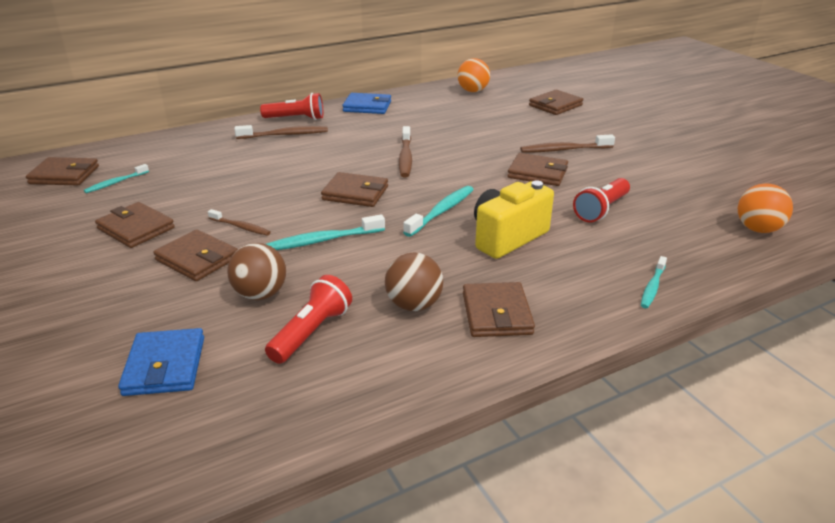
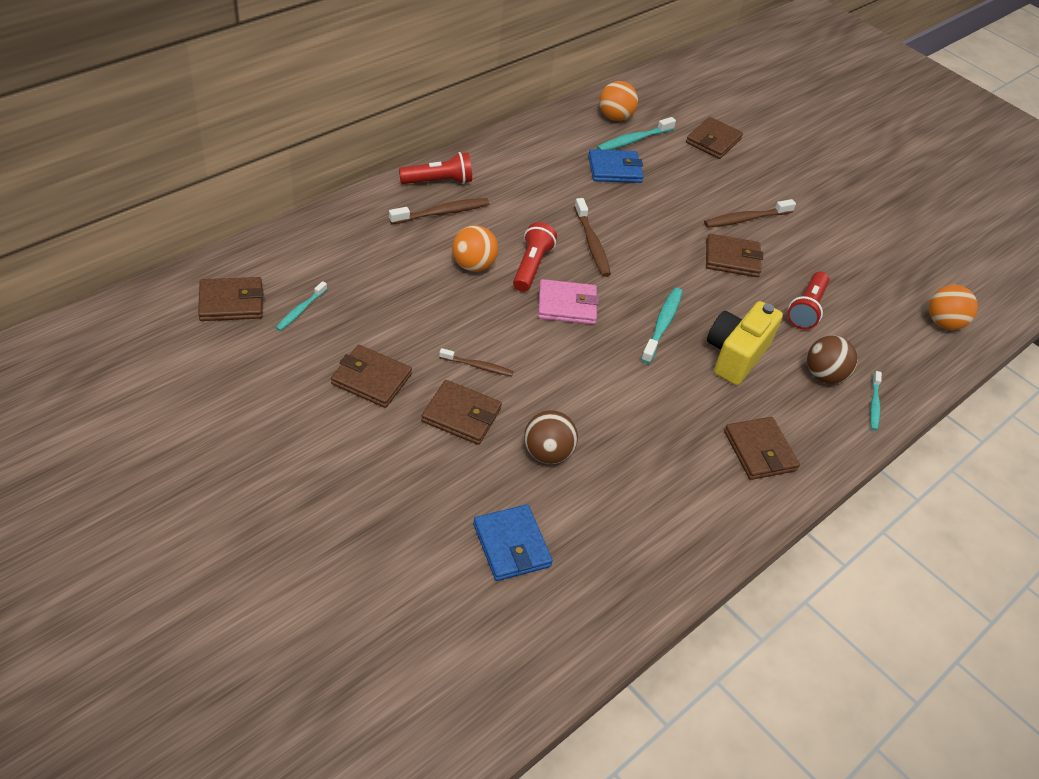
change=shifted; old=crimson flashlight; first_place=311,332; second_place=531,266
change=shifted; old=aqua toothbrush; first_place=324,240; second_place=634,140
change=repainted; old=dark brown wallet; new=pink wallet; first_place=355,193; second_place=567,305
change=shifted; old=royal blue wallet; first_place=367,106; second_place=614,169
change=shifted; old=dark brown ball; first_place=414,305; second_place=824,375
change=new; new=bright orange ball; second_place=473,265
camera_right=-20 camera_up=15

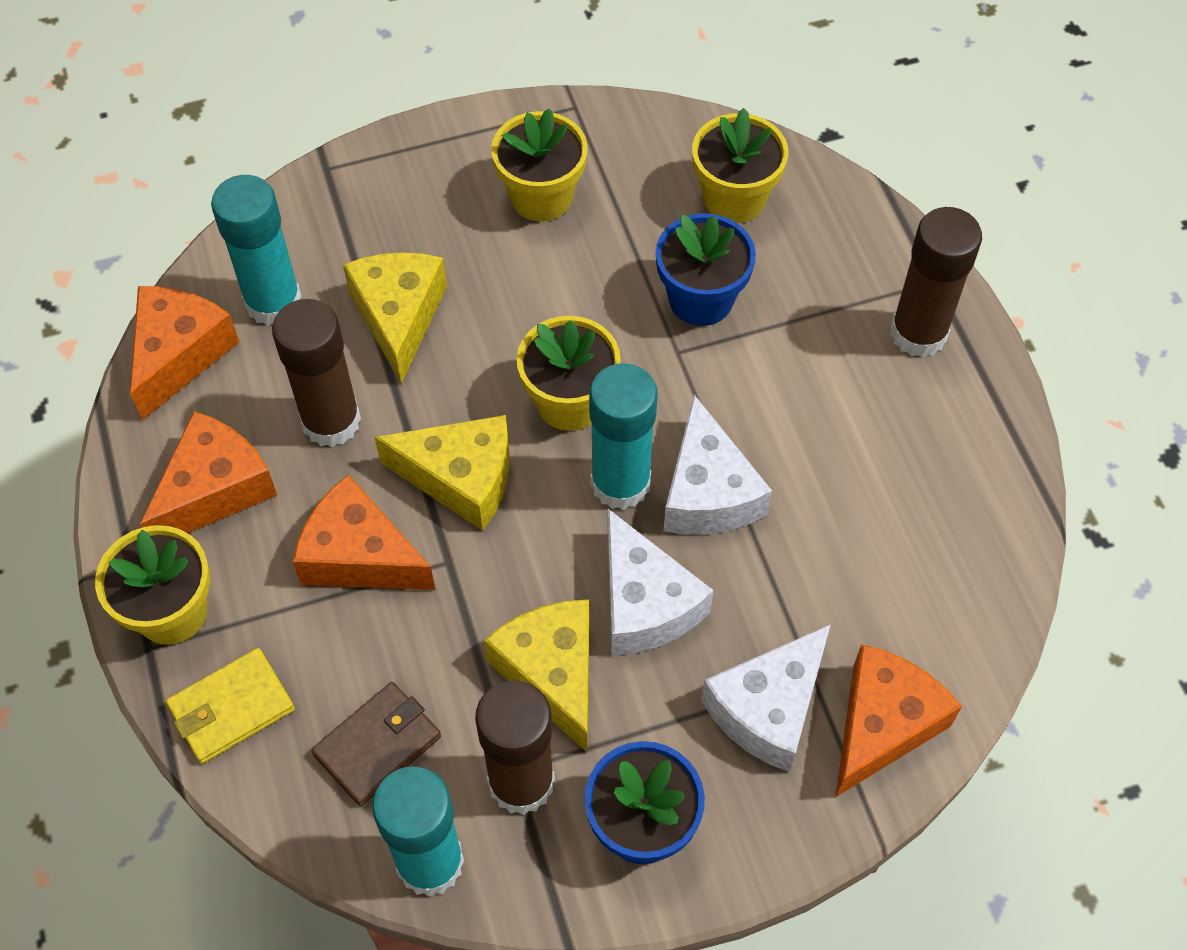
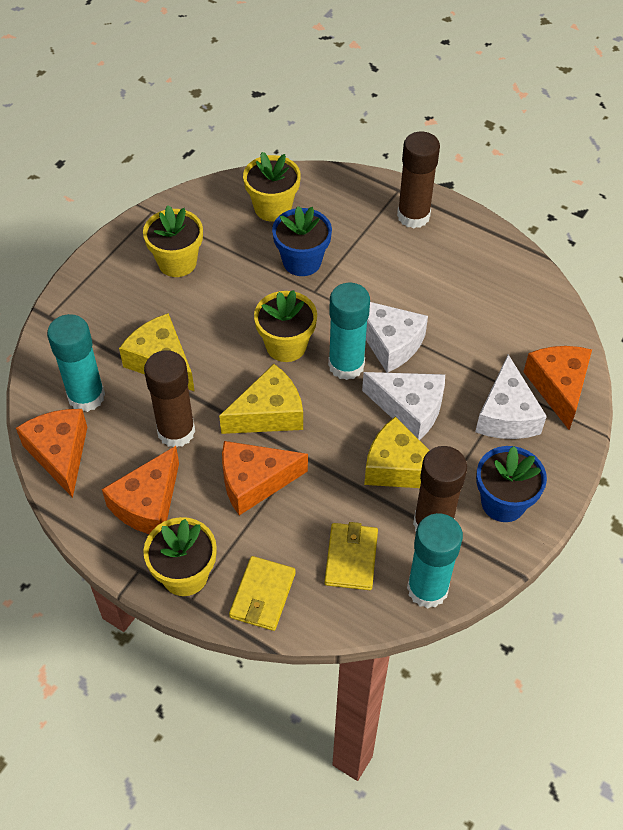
change=rotated; old=bright orange cheese wedge; first_place=215,490; second_place=148,503; degrees=-150
change=repainted; old=dark brown wallet; new=yellow wallet; first_place=378,745; second_place=351,558
camera_right=-40 camera_up=-5

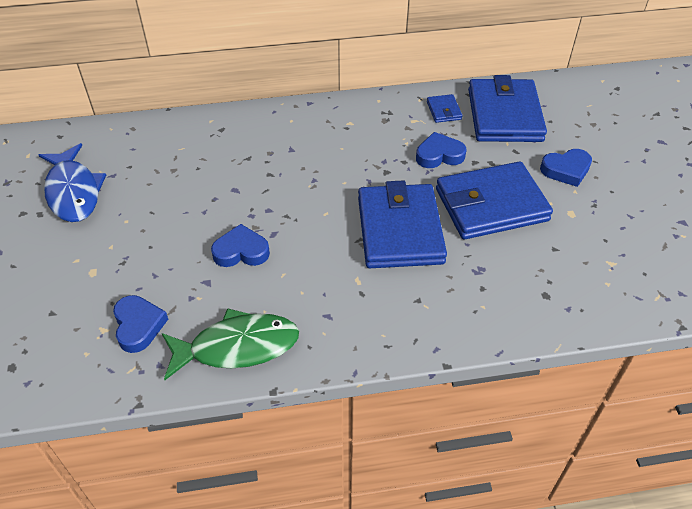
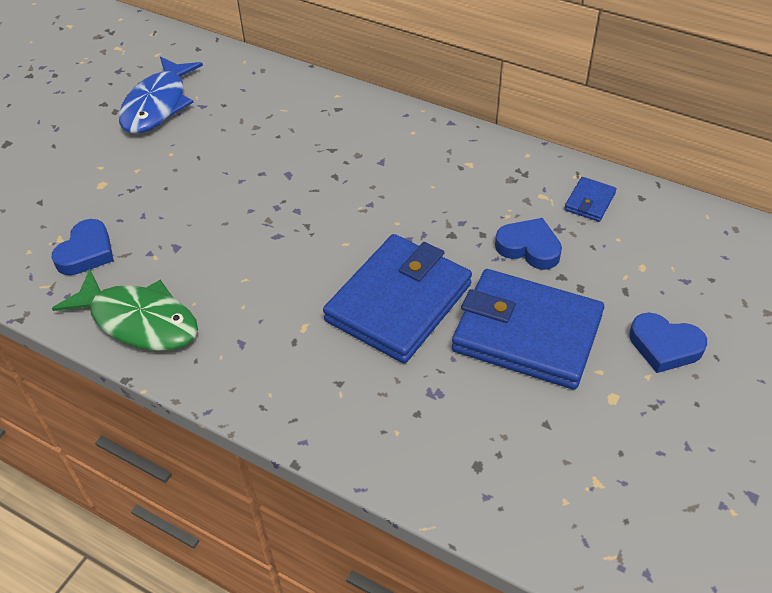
change=gone; old=royal blue heart shape; first_place=241,251
change=gone; old=royal blue wallet; first_place=504,115
camera_right=40 camera_up=0

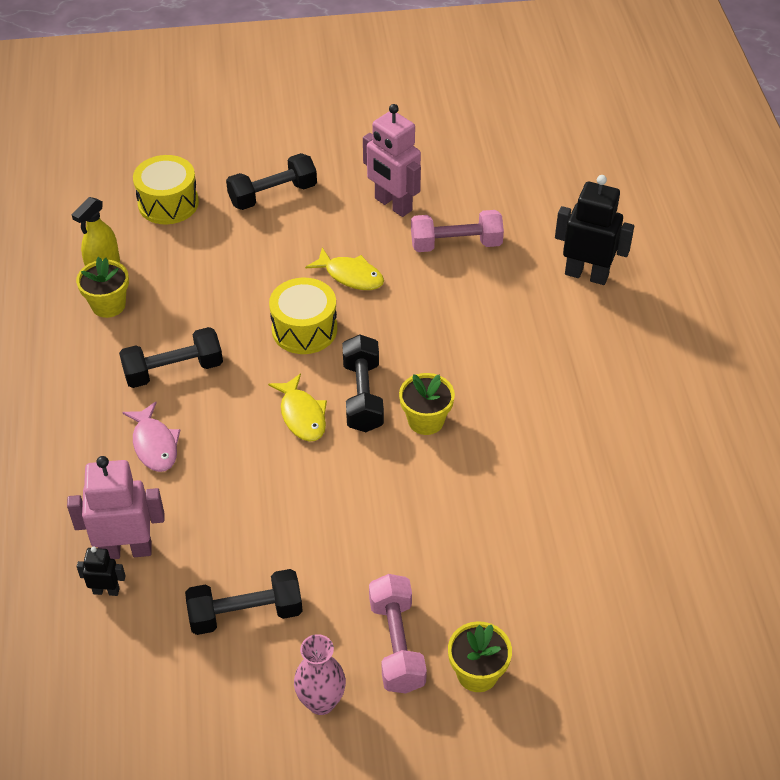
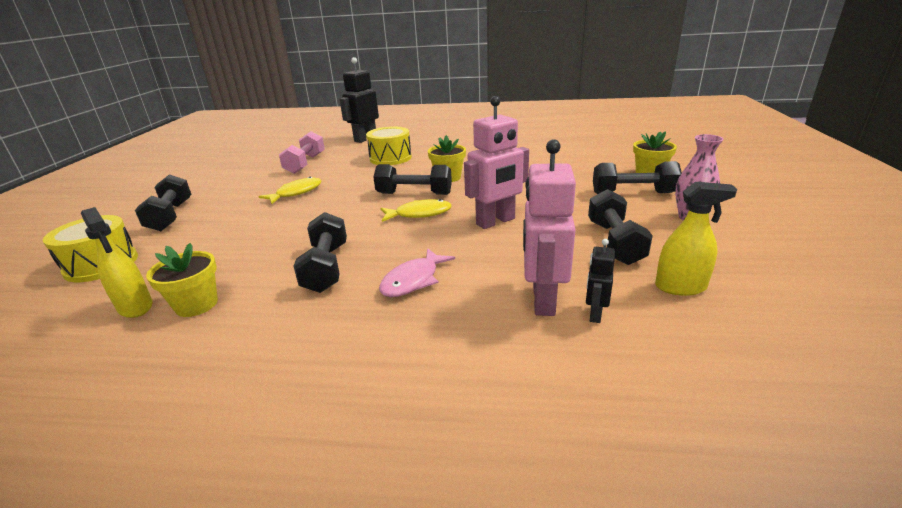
change=rotated; old=pink toy fish; first_place=154,444; second_place=413,280; degrees=135
change=shifted; old=yellow toy drum; first_place=304,329; second_place=390,158
change=shifted; old=pink robot figure; first_place=393,205; second_place=496,222
change=repainted; old=pink hand weight; new=ebony hand weight; first_place=396,644; second_place=633,193
change=new; new=yellow sprayer; second_place=680,287
camera_right=-75 camera_up=-20

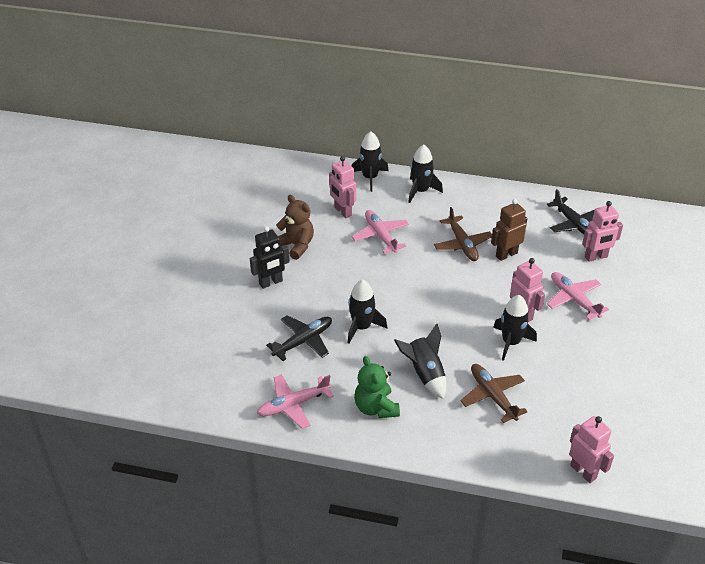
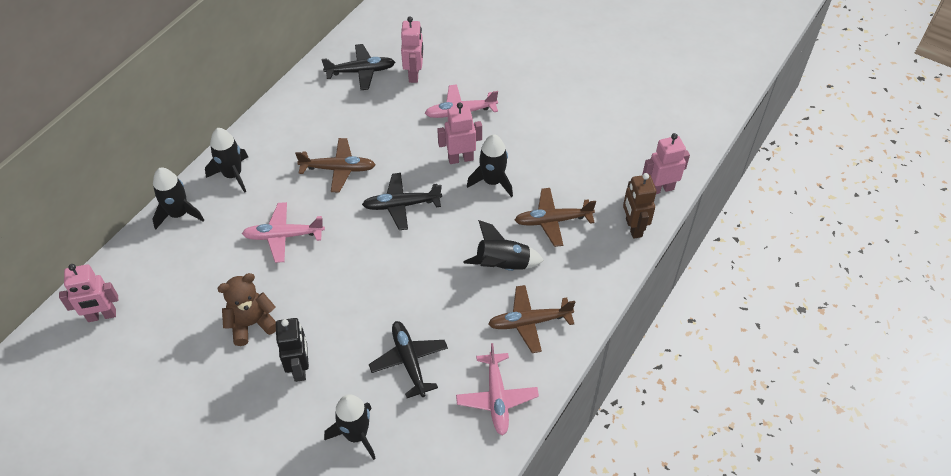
change=shifted; old=pink robot figure; first_place=342,211; second_place=102,316
change=shifted; old=ebony toy rocket; first_place=361,327; second_place=356,435
change=swapped; old=green stuffed bear; new=dark brown toy plane; first_place=376,407; second_place=530,322
change=shifted; old=dark brown robot figure; first_place=506,254; second_place=633,228
change=new; new=ebony toy plane; second_place=402,205
camera_right=-70 camera_up=10

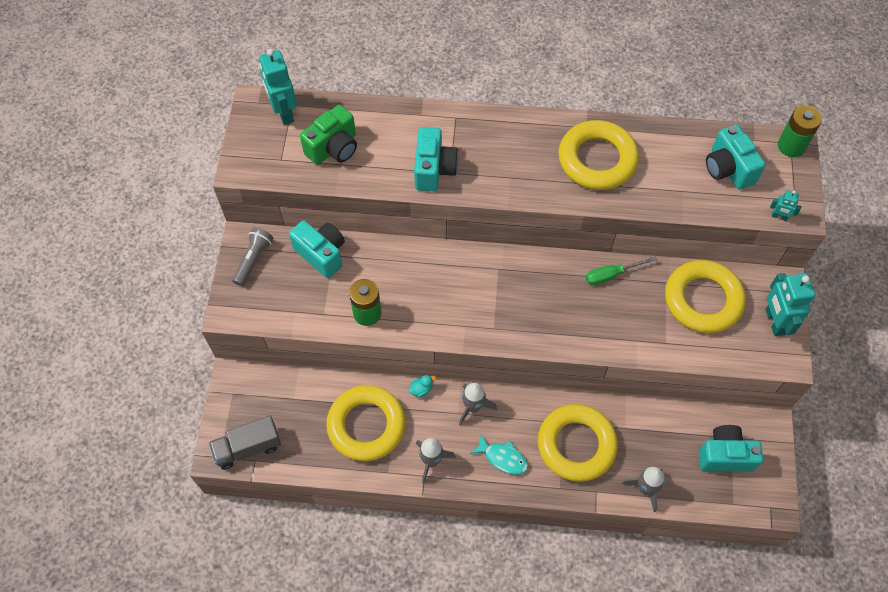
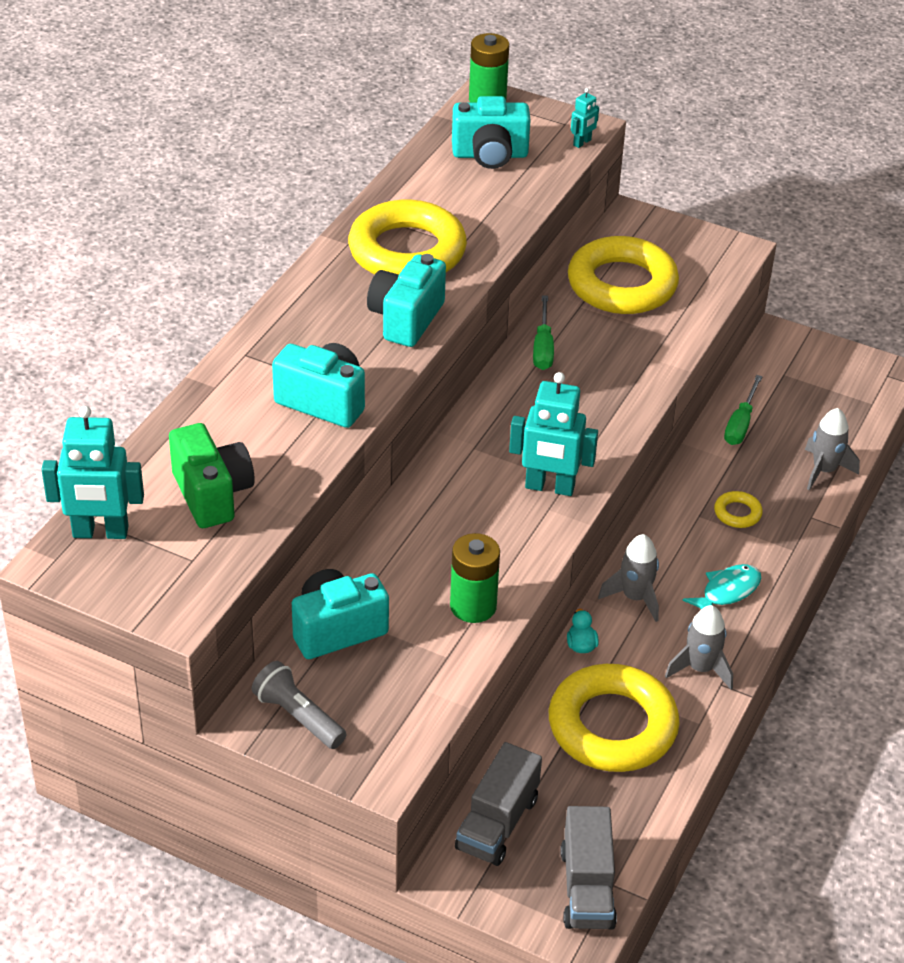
change=scaled; old=yellow torus; first_place=576,445; second_place=737,513; factor=0.41
change=shifted; old=aqua camera; first_place=725,455; second_place=406,319
change=shifted; old=aqua robot figure; first_place=774,322; second_place=549,487
change=new; new=ash-grey lorry; second_place=497,823
change=new; new=green screwdriver; second_place=740,424
camera_right=-70 camera_up=-20

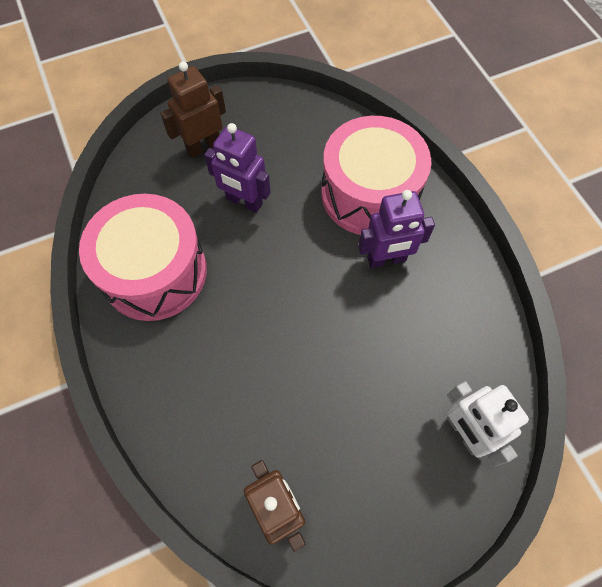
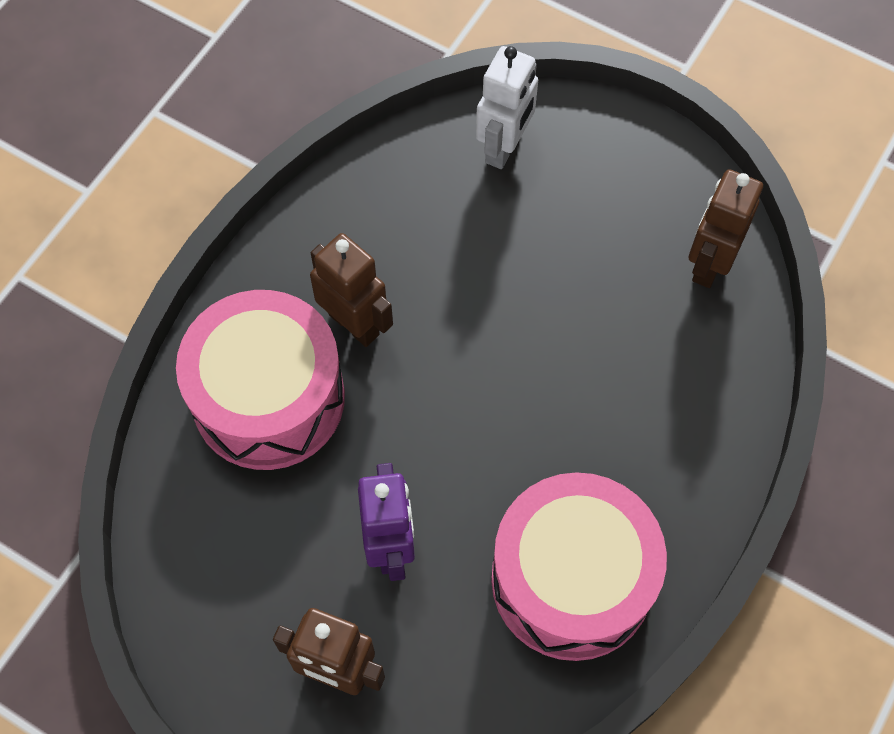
change=repainted; old=royal purple robot figure; new=dark brown robot figure; first_place=386,259; second_place=354,324
camera_right=-125 camera_up=0

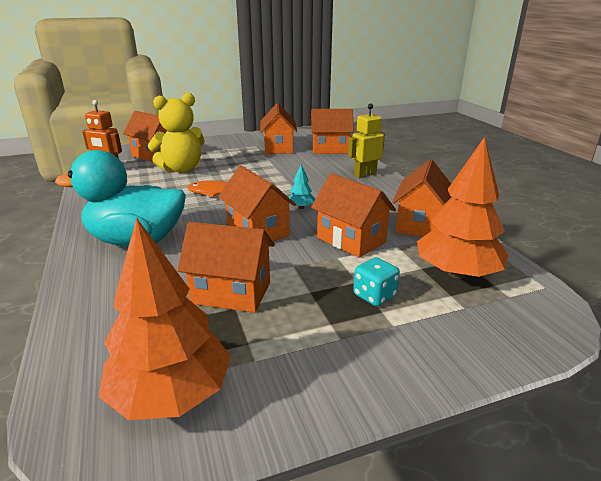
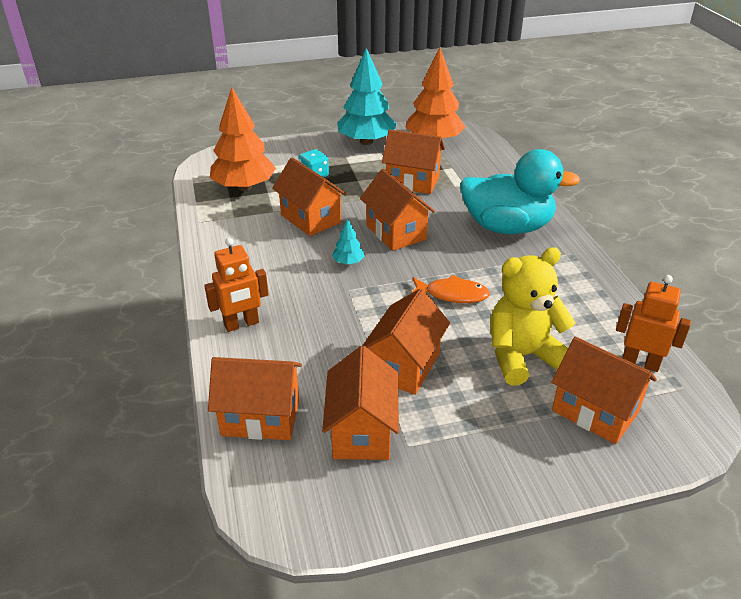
change=repainted; old=yellow robot figure; new=bright orange robot figure; first_place=365,175; second_place=241,324
change=shifted; old=bright orange house; first_place=419,224; second_place=405,366
change=new; new=aqua fir tree; second_place=366,141
camera_right=-175 camera_up=10

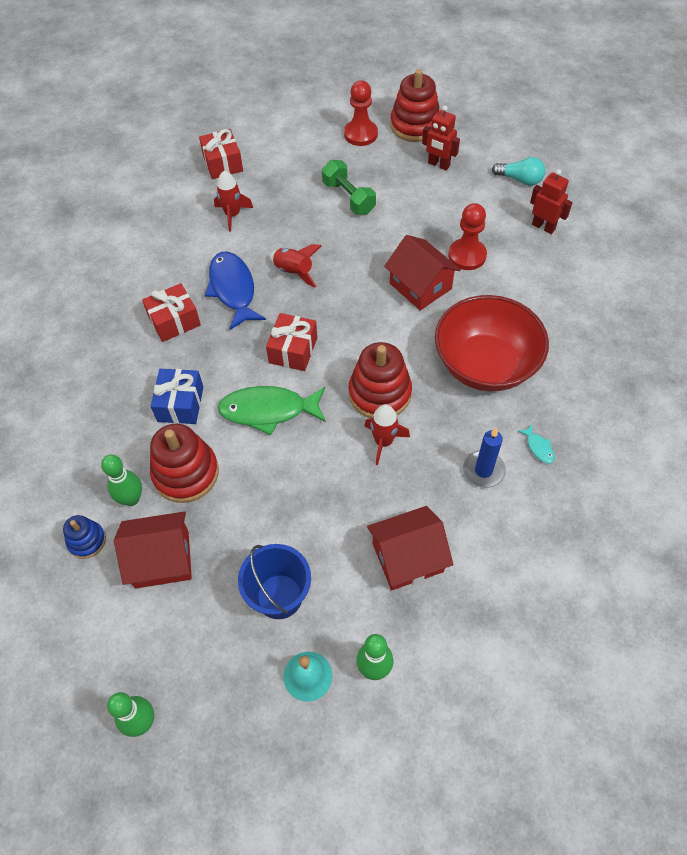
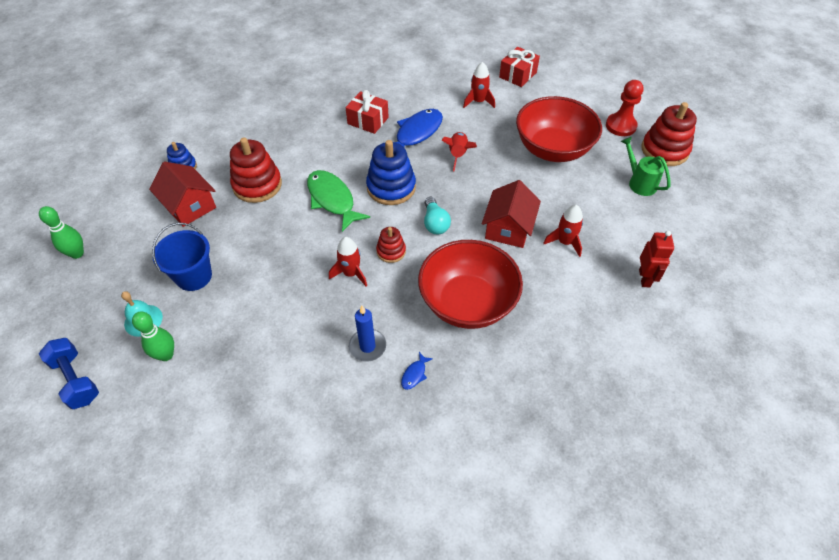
change=gone; old=green skittle; first_place=131,499
change=gone; old=royal blue present; first_place=180,404
change=swapped; old=crimson present; new=royal blue stacking toy; first_place=293,350; second_place=391,187
change=swapped; old=green hand weight; new=crimson bowl; first_place=348,197; second_place=553,149
change=scaled; old=crimson stacking toy; first_place=380,393; second_place=391,251; factor=0.55
change=gone; old=crimson house; first_place=407,557
change=swapped; old=crimson robot figure; new=green watering can; first_place=438,165; second_place=639,182
change=swapped; old=crimson chess pawn; new=crimson toy rocket; first_place=467,255; second_place=564,242
change=shifted; old=aqua bulb; first_place=520,179; second_place=435,223
change=repainted; old=aqua toy fish; new=royal blue toy fish; first_place=538,447; second_place=414,374
change=new; new=royal blue hand weight; second_place=76,380
camera_right=55 camera_up=-5

